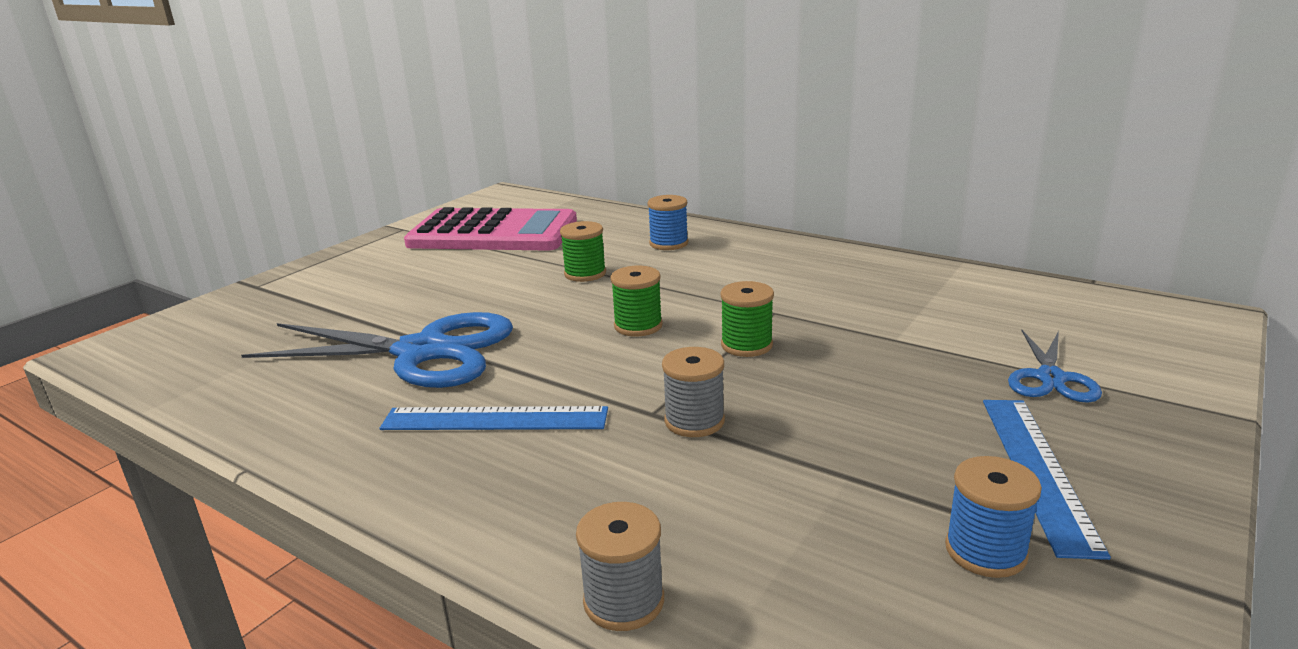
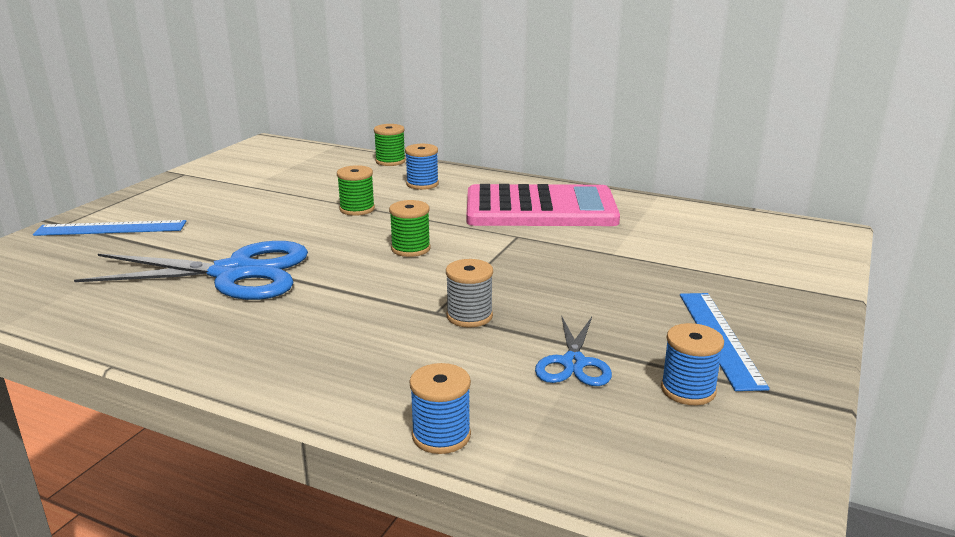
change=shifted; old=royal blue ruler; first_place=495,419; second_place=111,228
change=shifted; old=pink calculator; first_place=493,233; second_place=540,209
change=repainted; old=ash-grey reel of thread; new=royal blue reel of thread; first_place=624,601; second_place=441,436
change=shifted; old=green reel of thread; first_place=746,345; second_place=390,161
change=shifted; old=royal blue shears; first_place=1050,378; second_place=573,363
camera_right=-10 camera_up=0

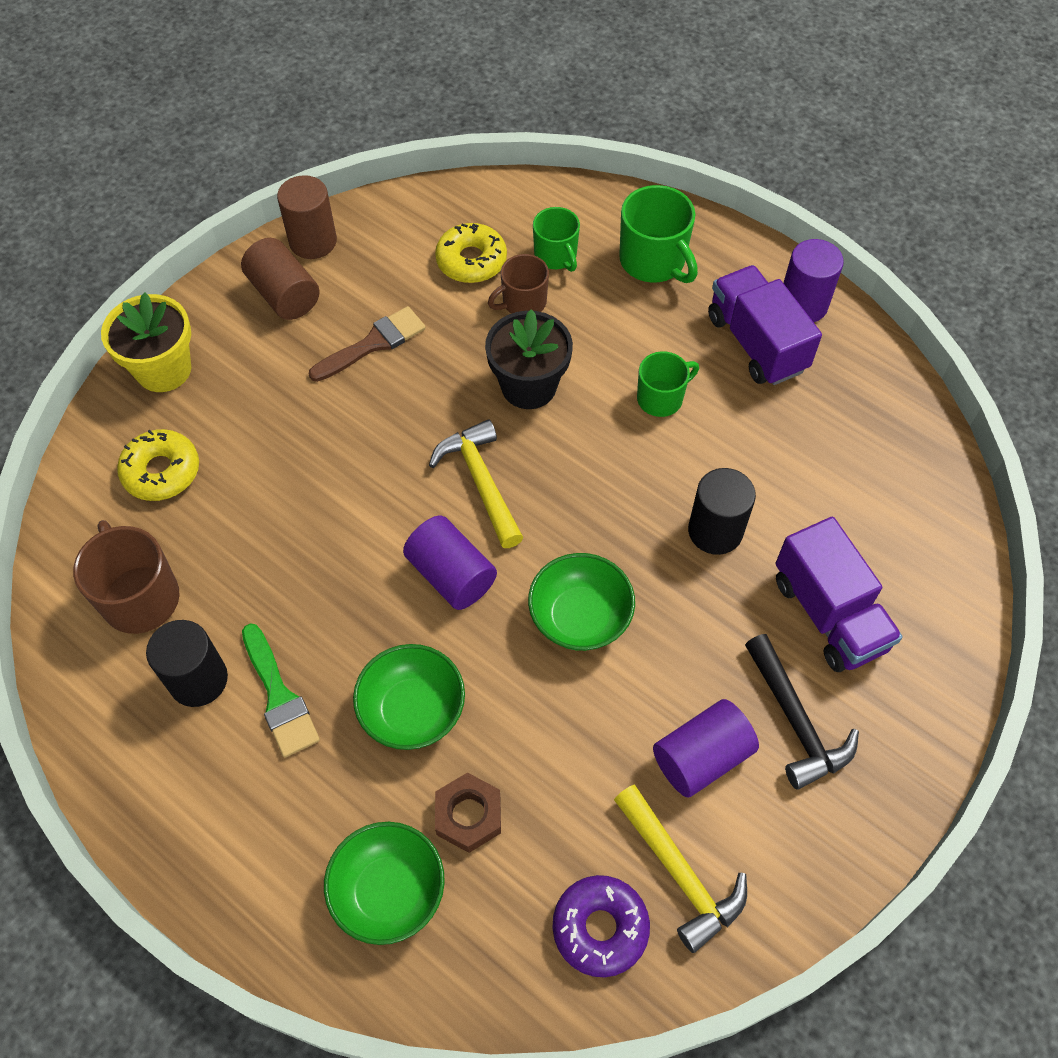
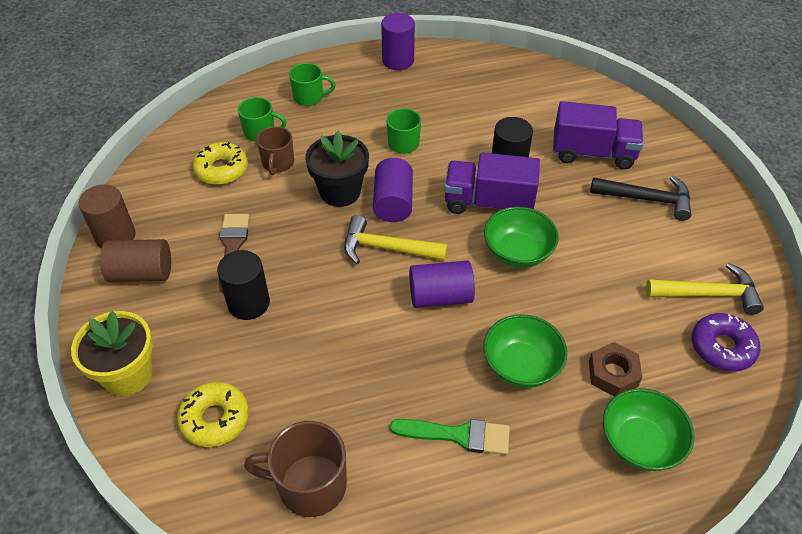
change=shifted; old=ebony cylinder shape; first_place=198,679; second_place=248,303
change=scaled; old=green coffee mug; first_place=653,261; second_place=309,97; factor=0.65
change=shifted; old=royal purple cylinder shape; first_place=701,757; second_place=393,203
change=shifted; old=royal purple lorry; first_place=756,343; second_place=488,203
camera_right=-55 camera_up=-10

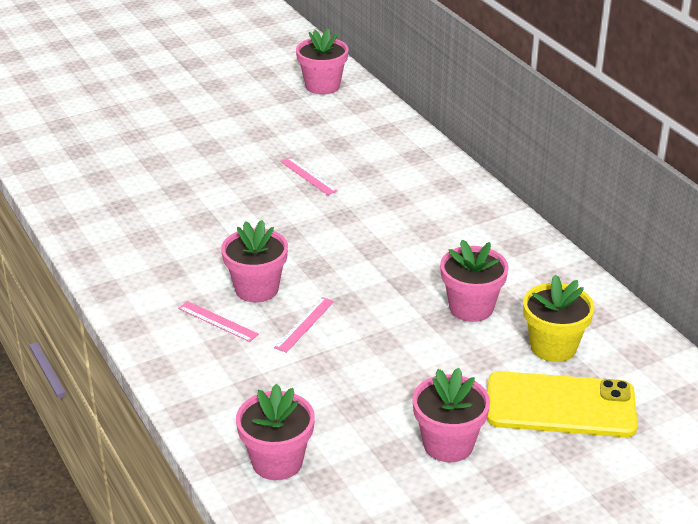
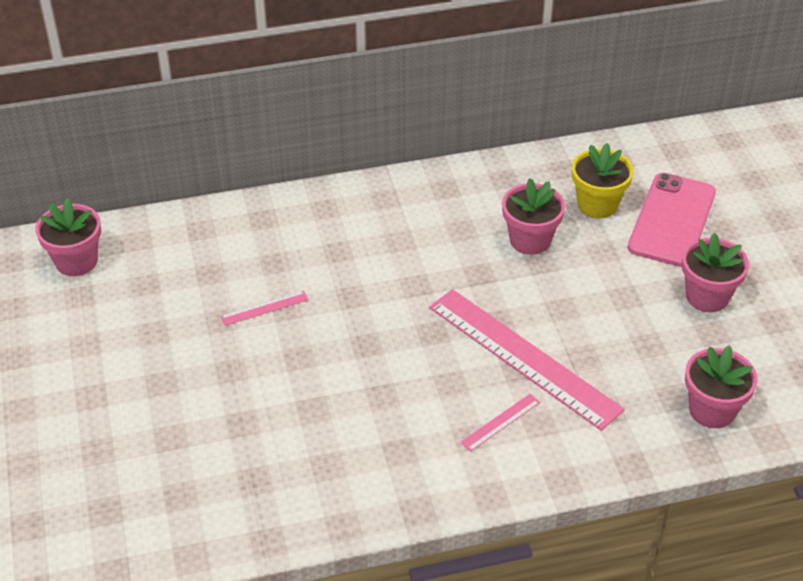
change=gone; old=pink plant pot; first_place=256,289
change=scaled; old=pink ruler; first_place=304,324; second_place=523,357; factor=2.49
change=repainted; old=yellow phone; new=pink phone; first_place=560,405; second_place=671,220
camera_right=-75 camera_up=10

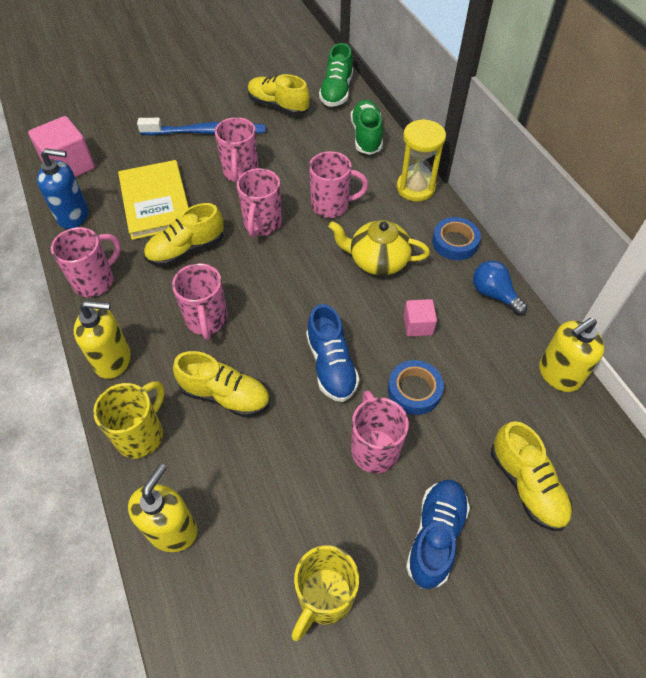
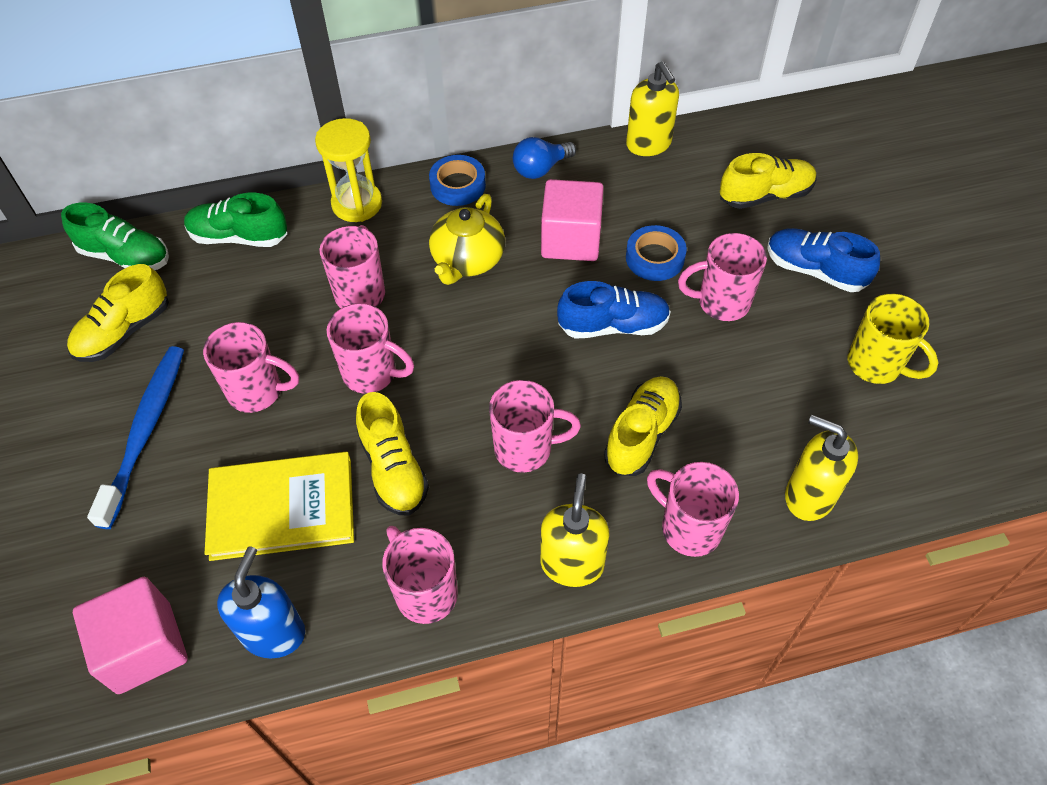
change=repainted; old=yellow coffee mug; new=pink coffee mug; first_place=141,435; second_place=689,528
change=scaled; old=pink block; first_place=418,325; second_place=571,240; factor=1.82
camera_right=-80 camera_up=0

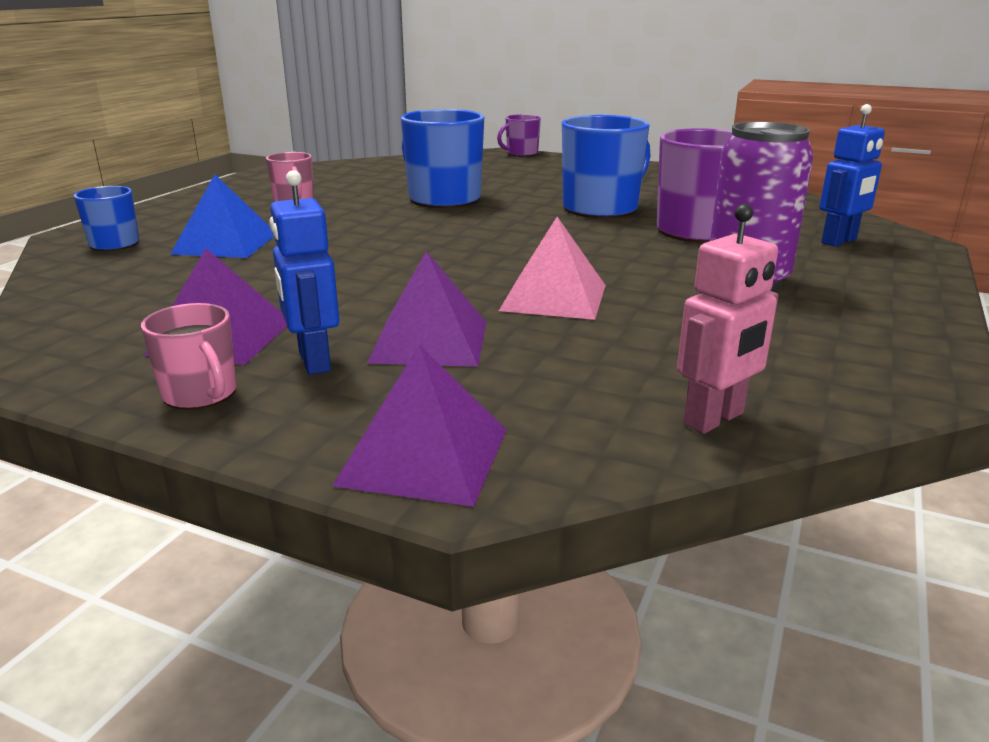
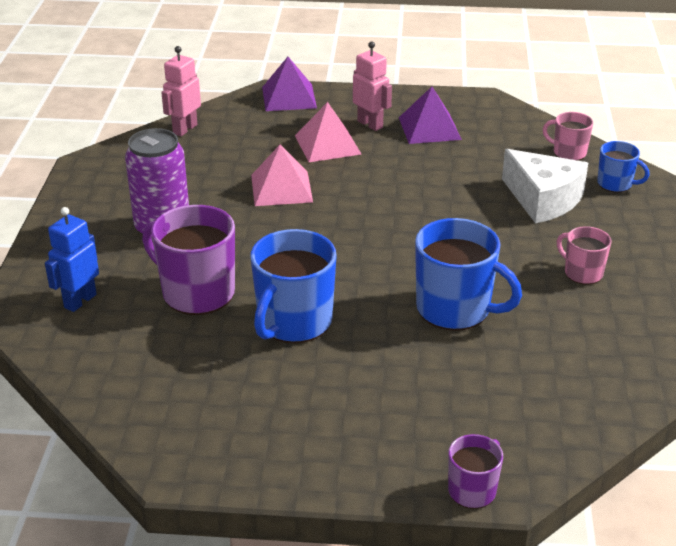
change=shifted; old=pink coffee mug; first_place=201,394; second_place=568,152
change=swapped; old=royal blue pyramid; new=pure white cheese wedge; first_place=225,243; second_place=543,199
change=repainted; old=royal blue robot figure; new=pink robot figure; first_place=313,361; second_place=370,124
change=repainted; old=royal purple pyramid; new=pink pyramid; first_place=429,341; second_place=328,144
camera_right=160 camera_up=10

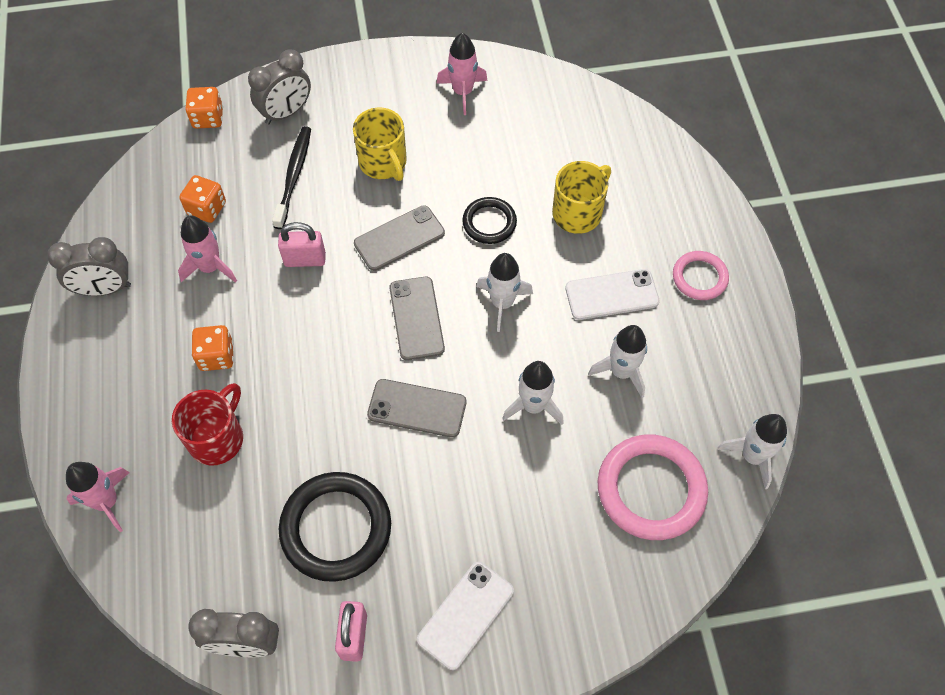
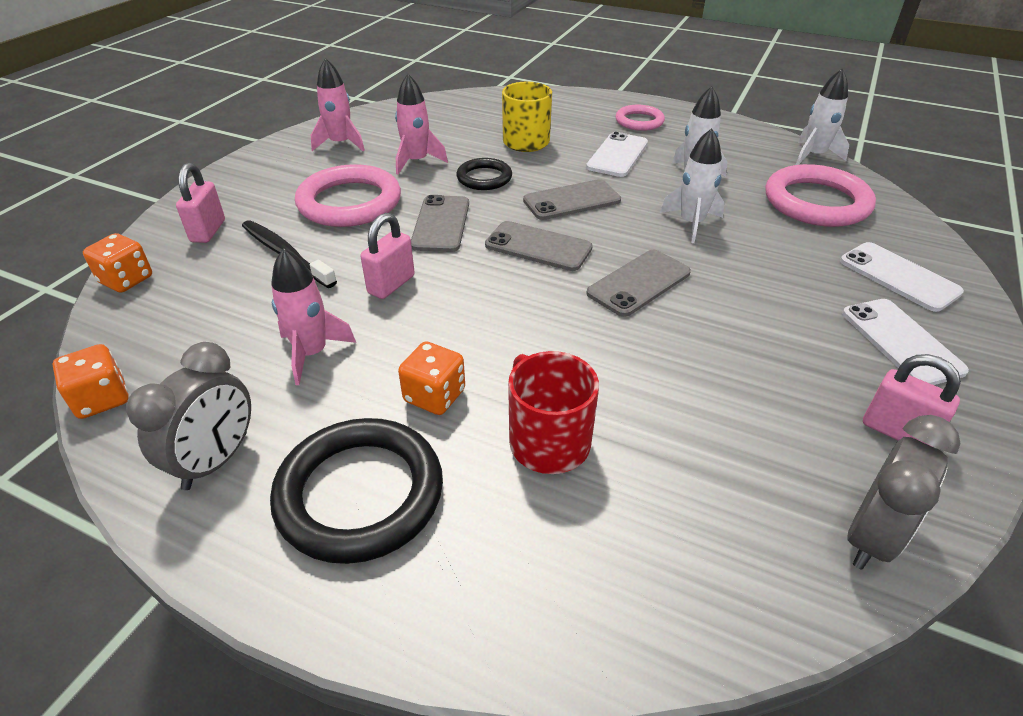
change=shifted; old=pink toy rocket; first_place=107,502; second_place=416,161
change=shifted; old=bright orange game die; first_place=207,208; second_place=102,399
change=swapped; old=ash-grey alarm clock; new=pink small lock; first_place=286,113; second_place=208,231
change=shifted; old=ebony torus; first_place=336,528; second_place=360,494
change=swapped; old=yellow coffee mug; new=pink torus; first_place=383,163; second_place=349,202
change=swapped; old=pure white toy rocket; new=ash-grey phone; first_place=502,303; second_place=571,200
change=new; new=pure white phone; second_place=899,276
camera_right=-55 camera_up=-20

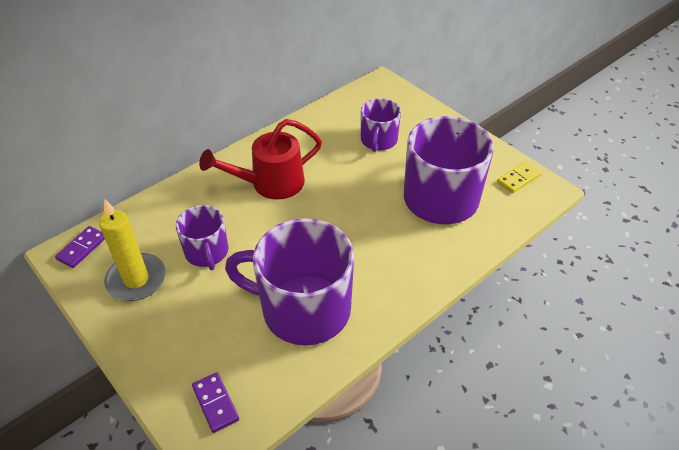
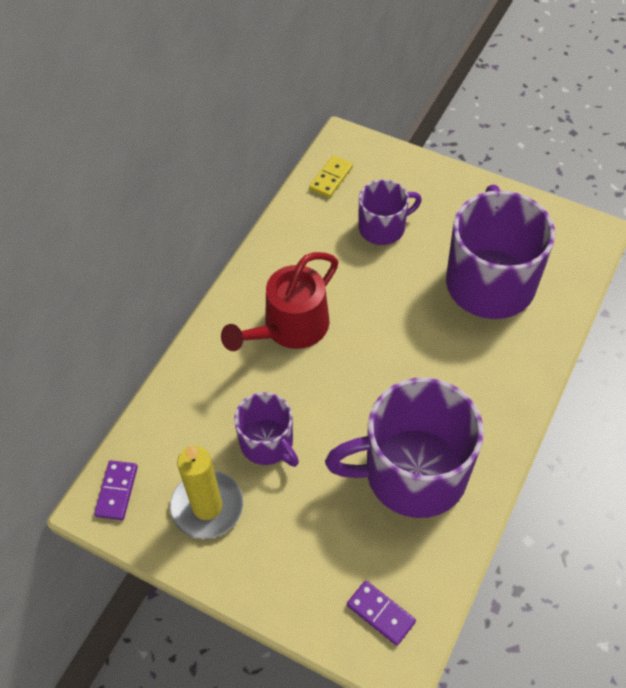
change=rotated; old=royal purple coffee mug; first_place=378,140; second_place=383,227; degrees=-105
change=shifted; old=yellow domino tile; first_place=518,179; second_place=331,178
camera_right=-20 camera_up=10

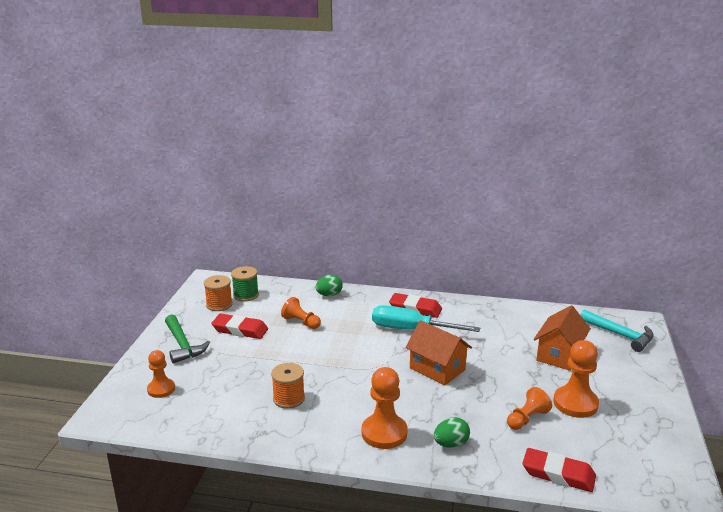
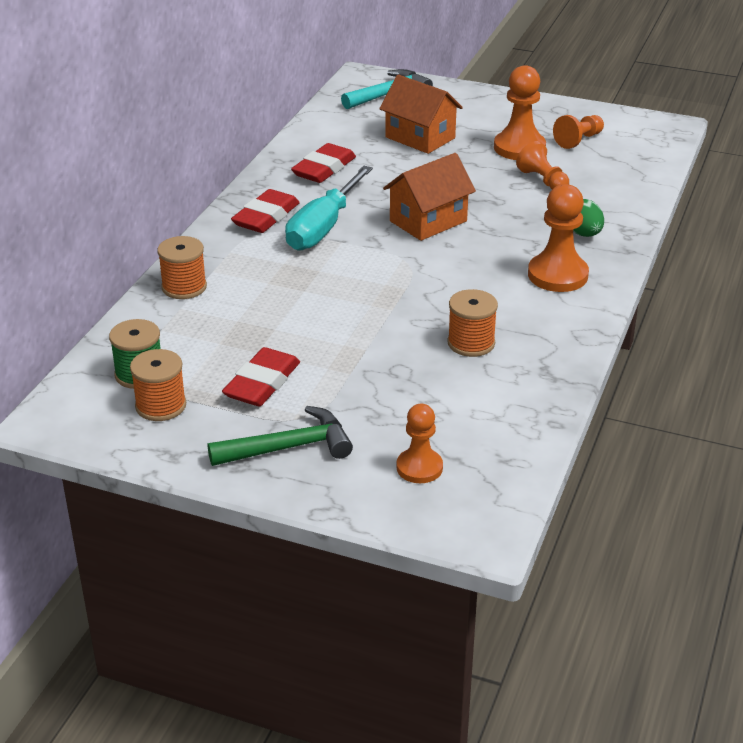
change=shifted; old=bright orange chess pawn; first_place=301,322; second_place=578,140
change=swapped; old=green toy egg; new=bright orange reel of thread; first_place=329,295; second_place=184,287
change=shifted; old=crimson eraser; first_place=558,474; second_place=324,169
camera_right=-80 camera_up=10

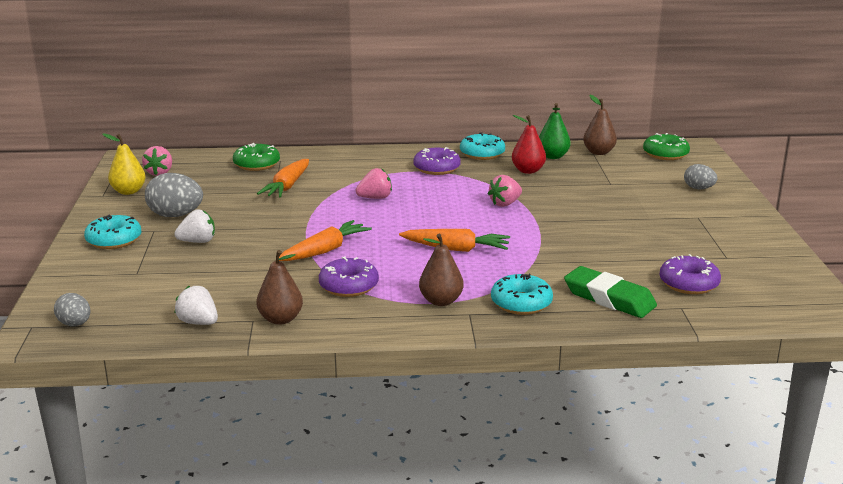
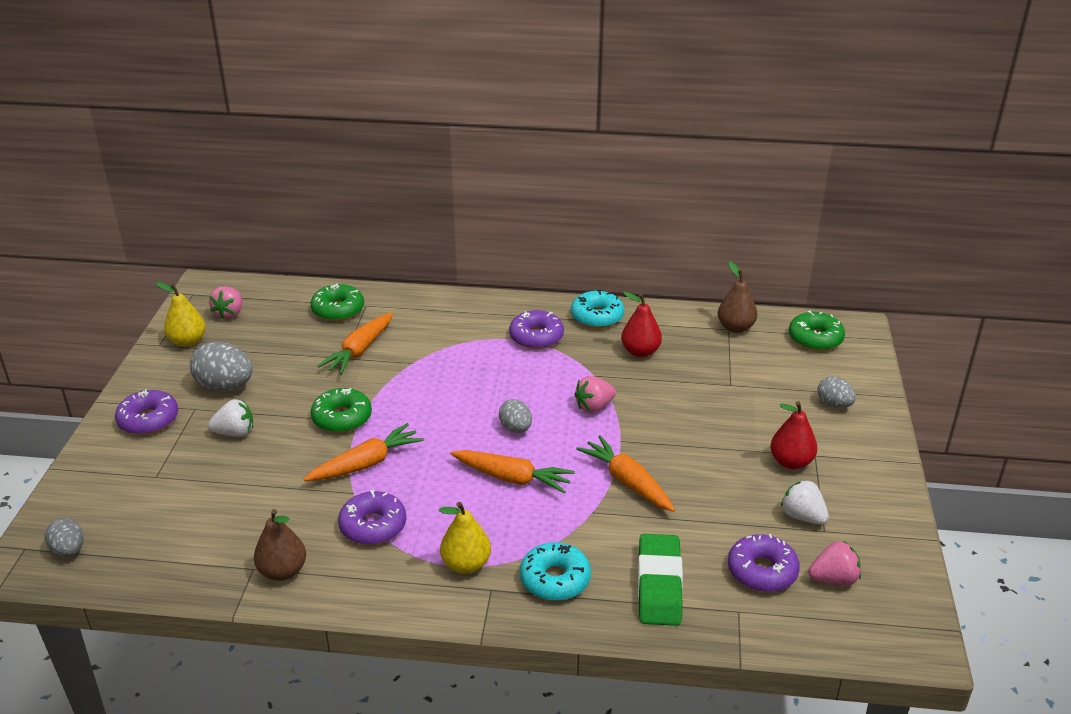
change=repainted; old=aqua glazed donut; new=royal purple glazed donut; first_place=114,240; second_place=148,420
change=shifted; old=pure white berry; first_place=198,322; second_place=802,516
change=shifted; old=pink berry; first_place=375,198; second_place=833,579
change=repainted; old=dark brown toy pear; new=yellow toy pear; first_place=441,301; second_place=466,564
change=gone; old=green toy pear; first_place=553,156
change=rotated; old=green eraser; first_place=609,298; second_place=659,585; degrees=45
change=new; new=green glazed donut; second_place=342,418
change=new; new=ash-grey toy egg; second_place=516,428
change=new; new=bright orange root vegetable; second_place=627,482
change=new; new=crimson toy pear; second_place=791,462
camera_right=10 camera_up=10

